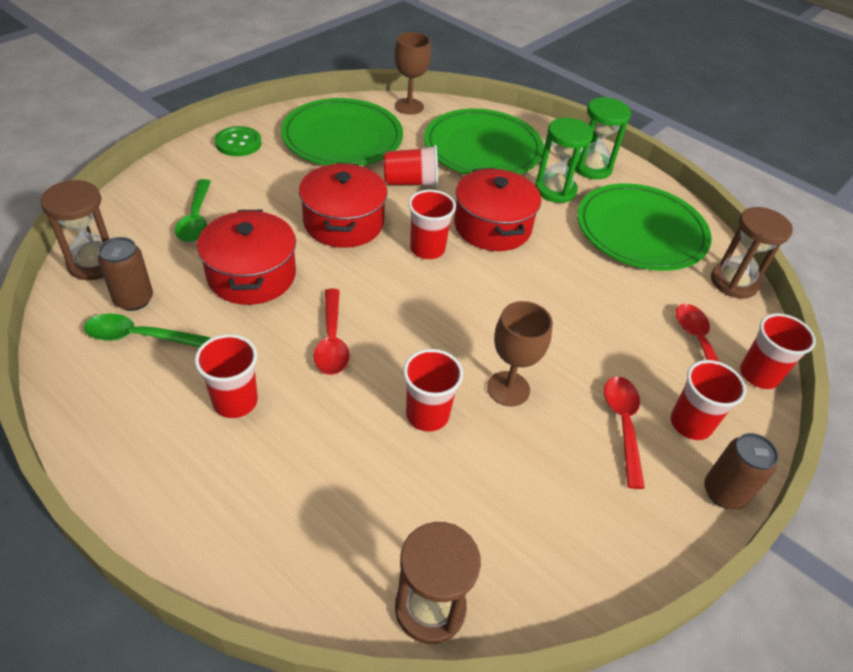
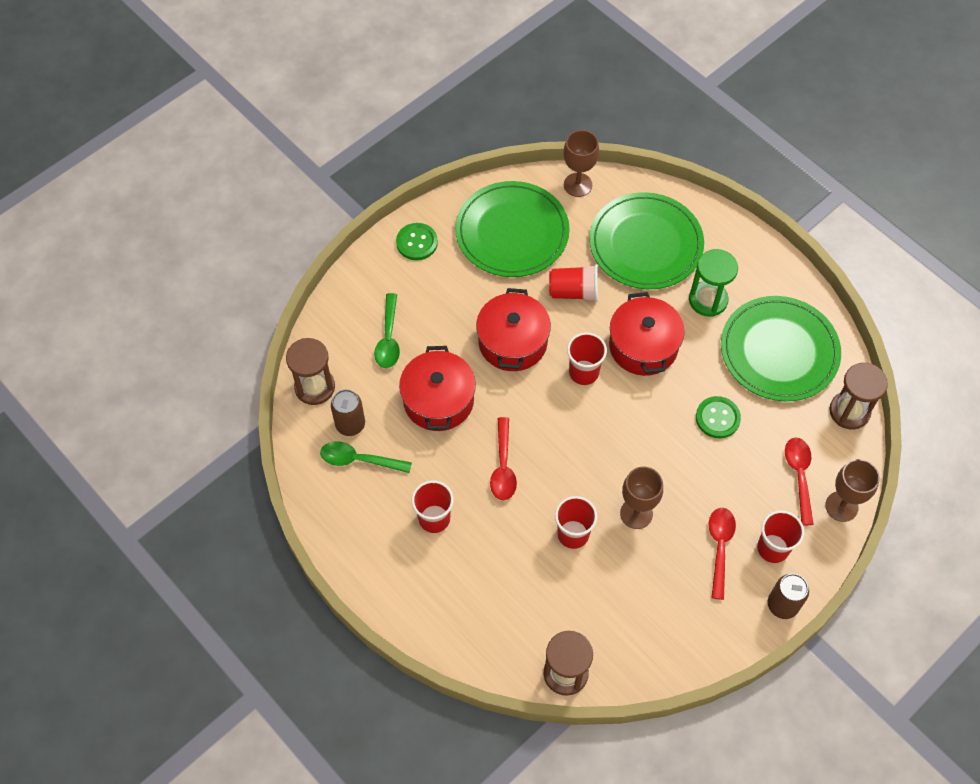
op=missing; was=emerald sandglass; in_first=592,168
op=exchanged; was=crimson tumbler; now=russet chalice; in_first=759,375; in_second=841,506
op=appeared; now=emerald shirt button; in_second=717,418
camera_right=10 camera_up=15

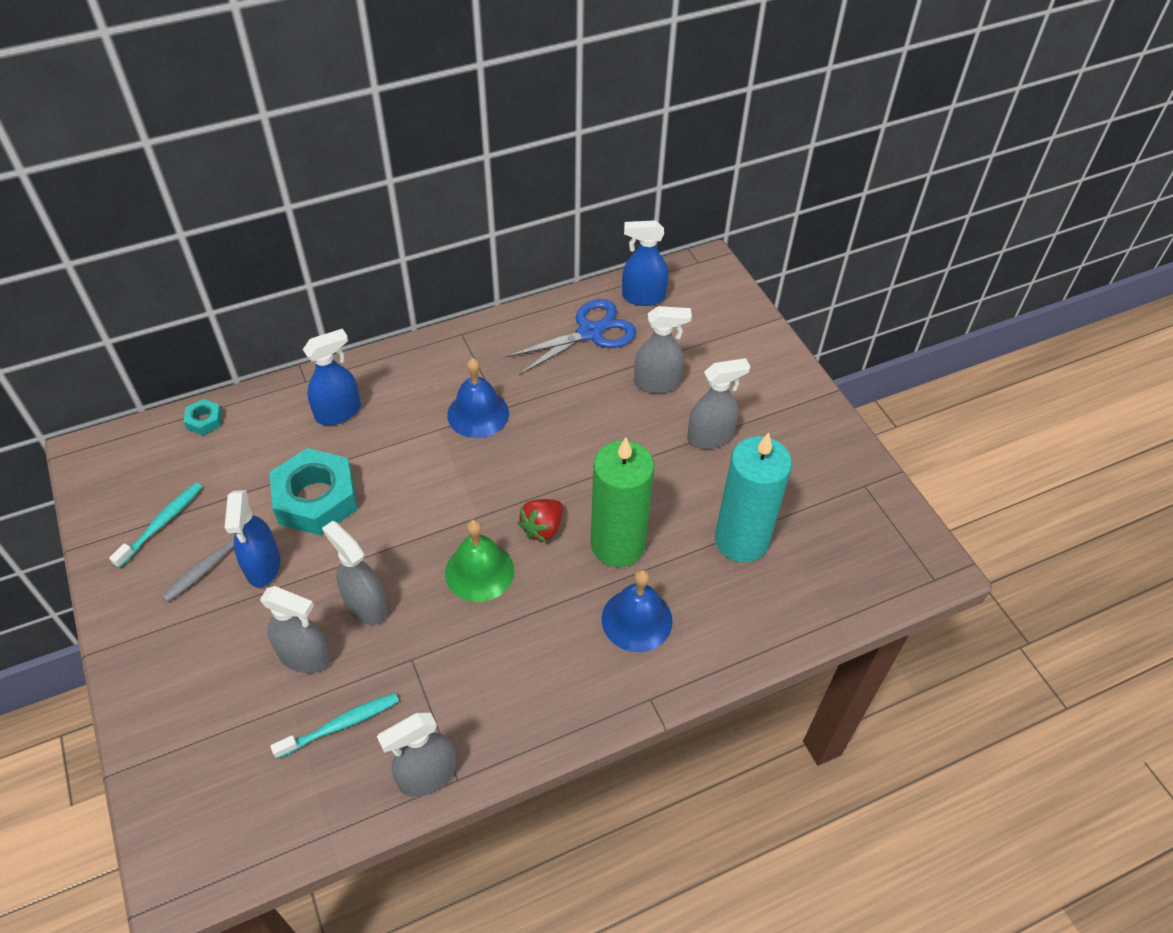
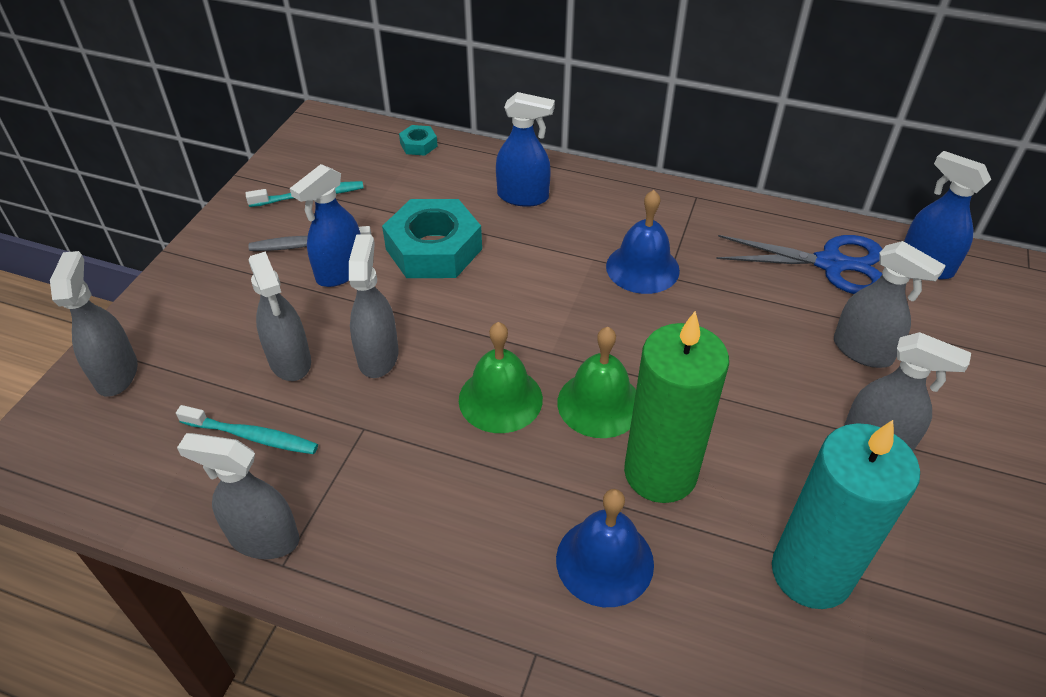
op=exchanged; was=crimson toy strawberry; now=emerald school bell; in_first=542,528; in_second=599,403
op=appeared; now=grey sprayer; in_second=117,374
camera_right=45 camera_up=-5

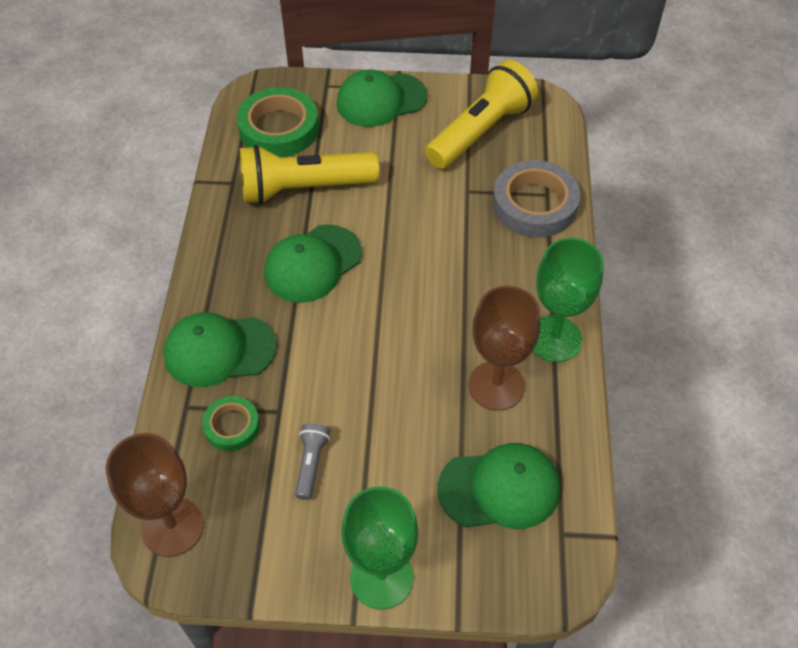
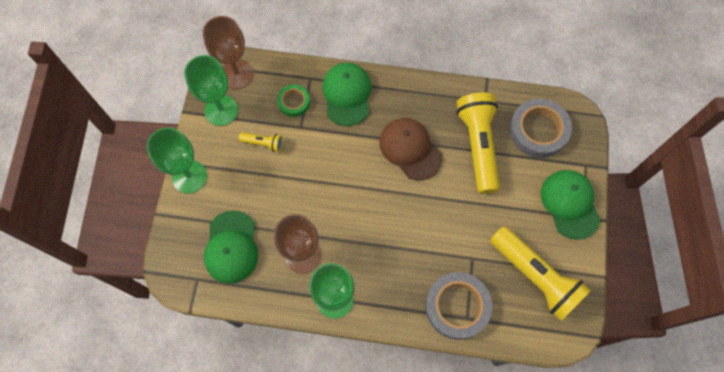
op=colour; was=emerald sticky tape; now=grey sticky tape; in_first=279,128; in_second=538,130
op=colour; was=emerald baseball cap; now=russet baseball cap; in_first=312,264; in_second=410,149
op=colour; was=grey pocket torch; now=golden pocket torch; in_first=311,464; in_second=263,143
op=appeared; now=emerald chalice; in_second=221,110
camera_right=95 camera_up=15

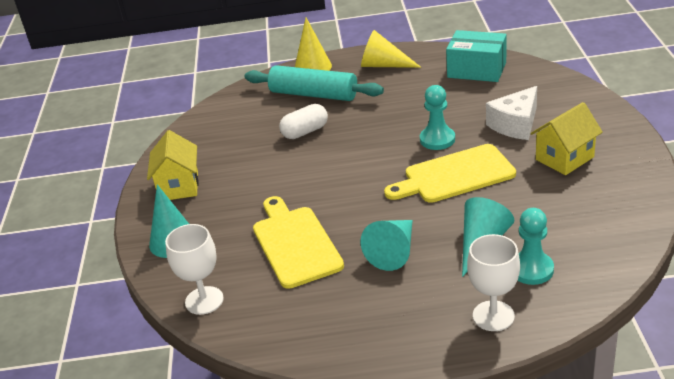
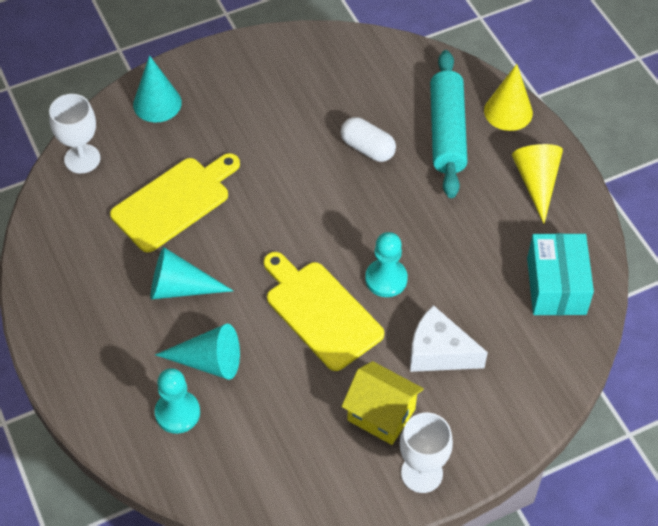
op=missing; was=golden house; in_first=179,186
op=relocated; was=pure white chalice; in_first=493,316; in_second=421,473
camera_right=65 camera_up=20

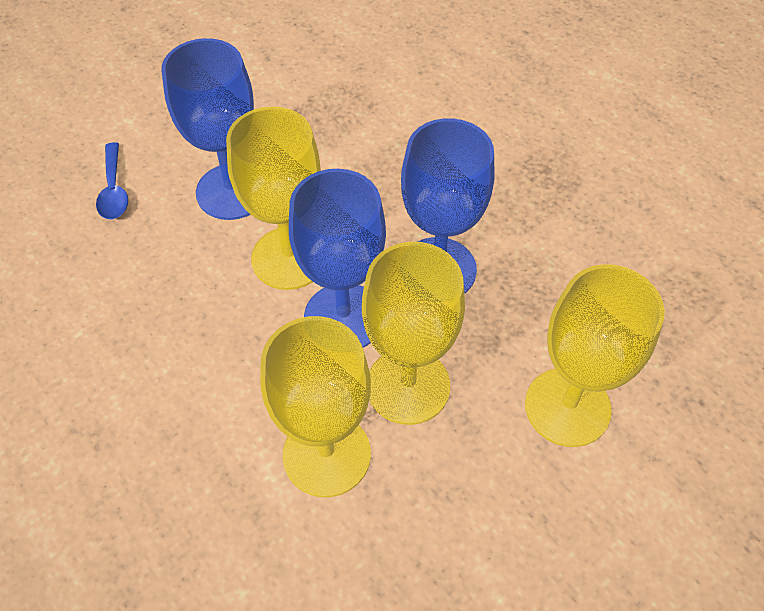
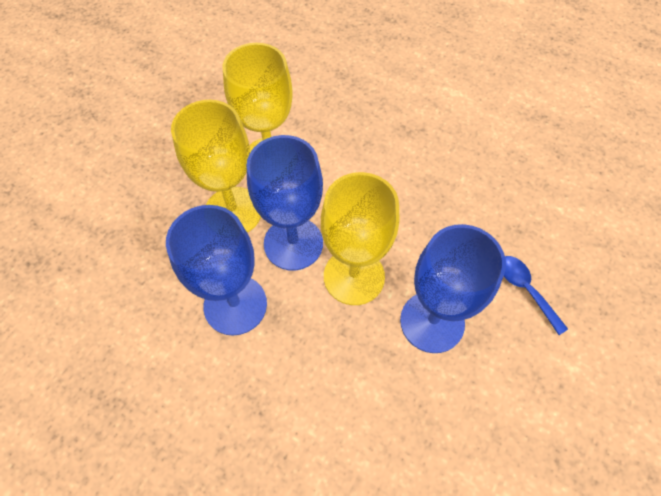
op=missing; was=golden chalice; in_first=567,407
camera_right=160 camera_up=5

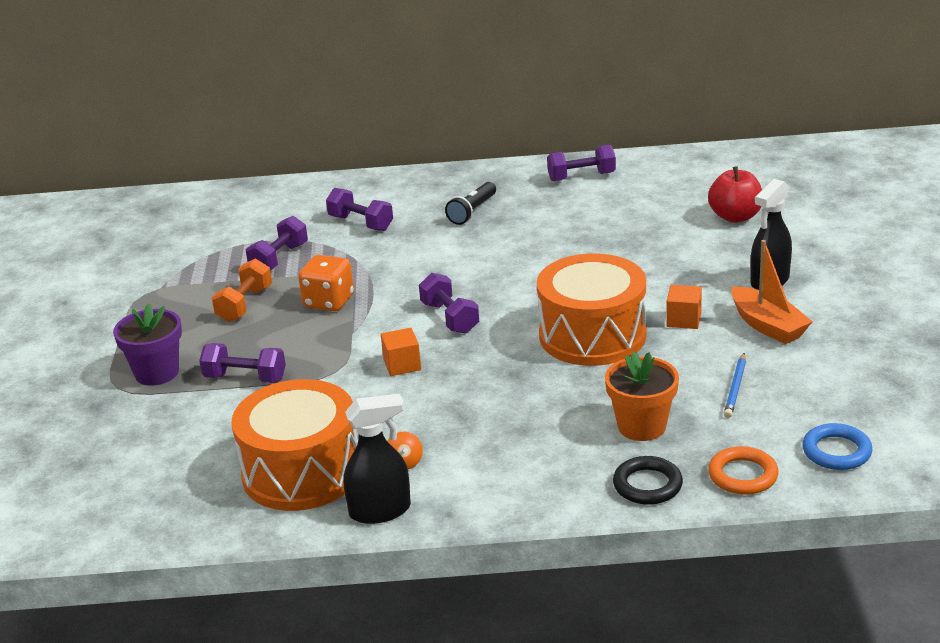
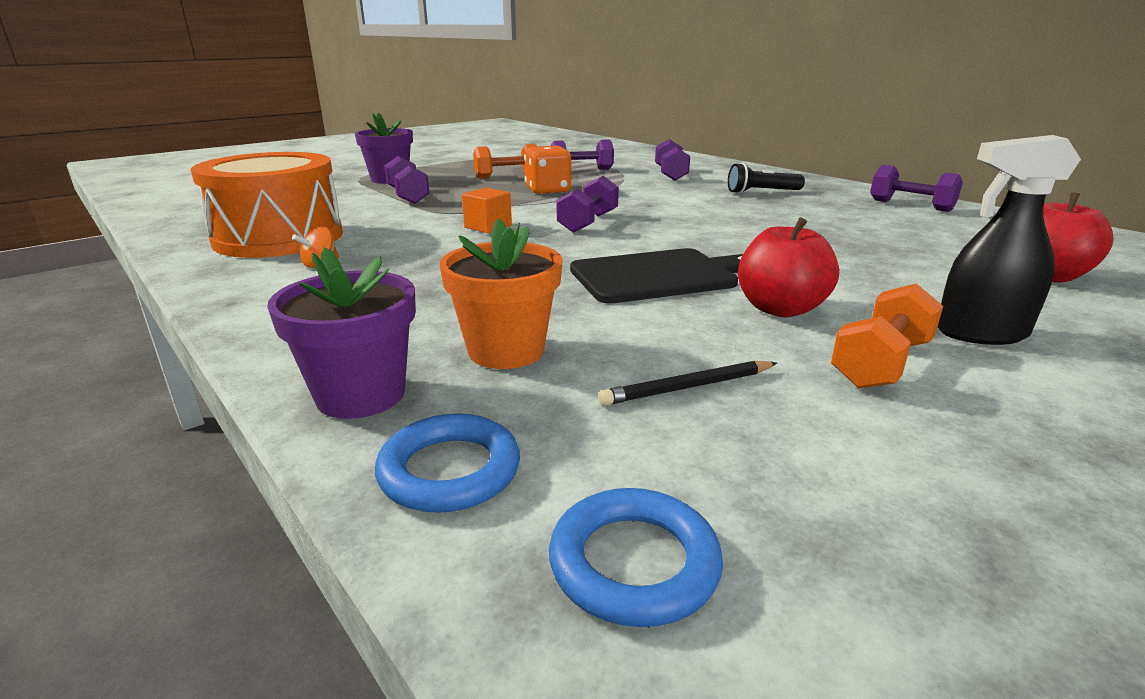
op=exchanged; was=bright orange toy boat; now=bright orange dumbbell; in_first=767,326; in_second=881,364
op=exchanged; was=bright orange drum; now=jet-black chopping board; in_first=592,335; in_second=659,276
op=exchanged; was=bright orange block; now=crimson apple fruit; in_first=683,320; in_second=780,309
op=colour; was=royal blue lead pencil; now=jet-black lead pencil; in_first=735,388; in_second=687,387
op=missing; was=jet-black sprayer; in_first=380,511
op=colour; was=bright orange torus; now=royal blue torus; in_first=743,475; in_second=449,470
op=exchanged; was=jet-black torus; now=violet flower pot; in_first=647,485; in_second=361,395
camera_right=50 camera_up=-5

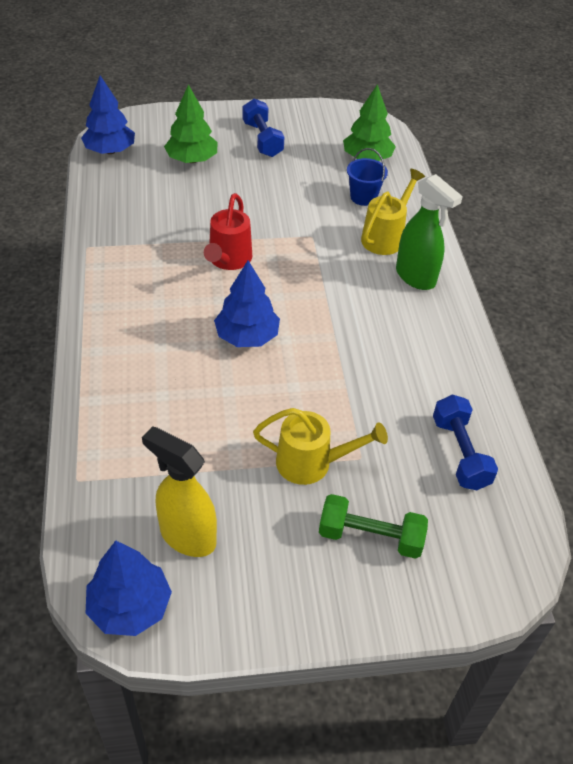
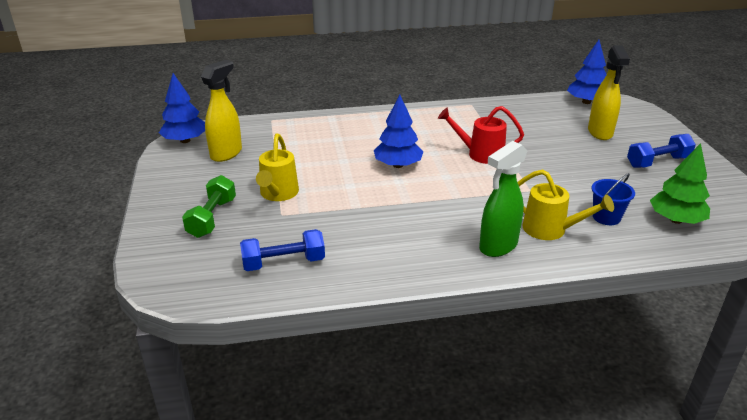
op=exchanged; was=emerald toy tree; now=golden sprayer; in_first=192,160; in_second=600,133
camera_right=90 camera_up=-15

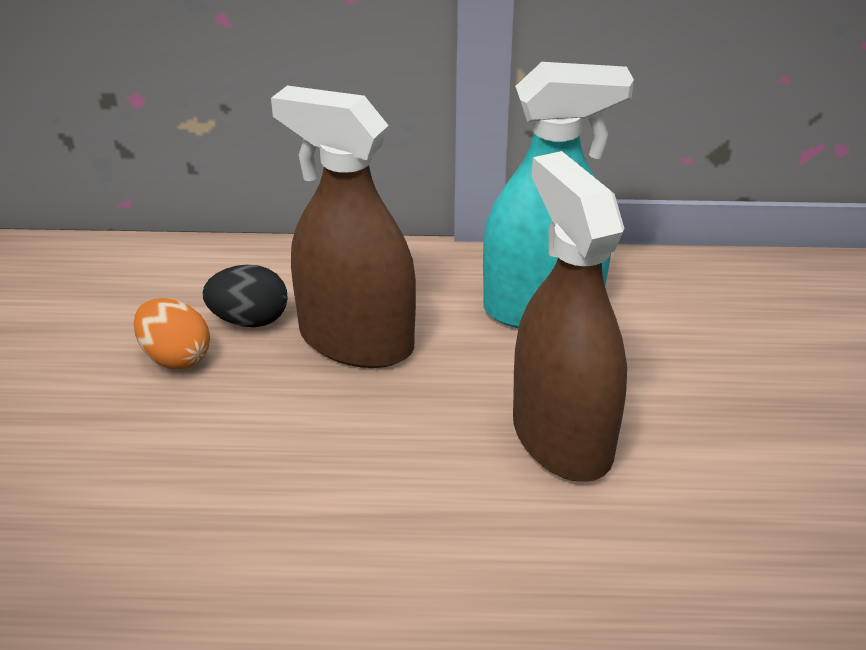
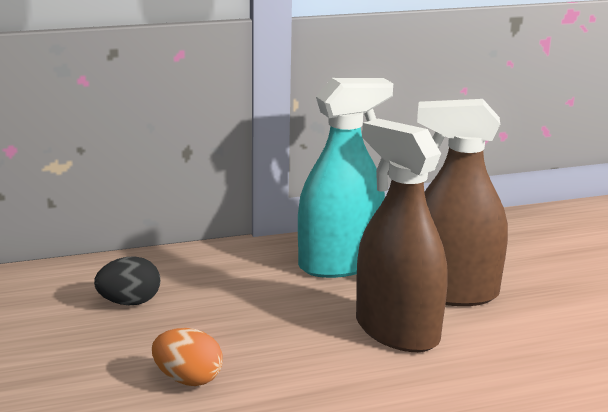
op=relocated; was=russet sprayer; in_first=356,341; in_second=452,292
op=relocated; was=bright orange egg shape; in_first=175,357; in_second=188,379
camera_right=-20 camera_up=-15

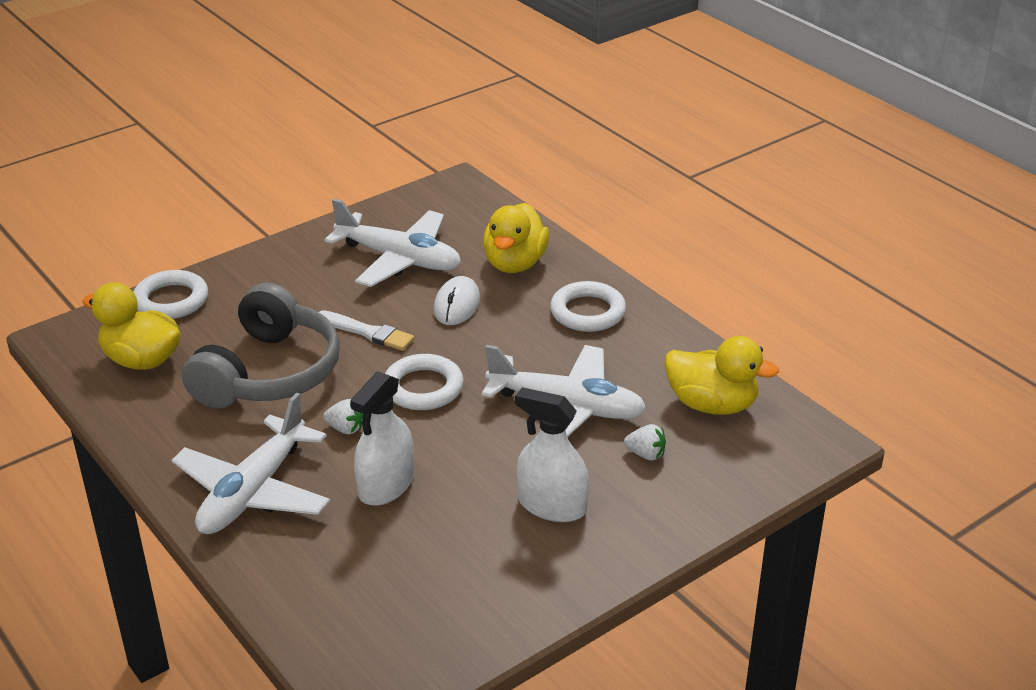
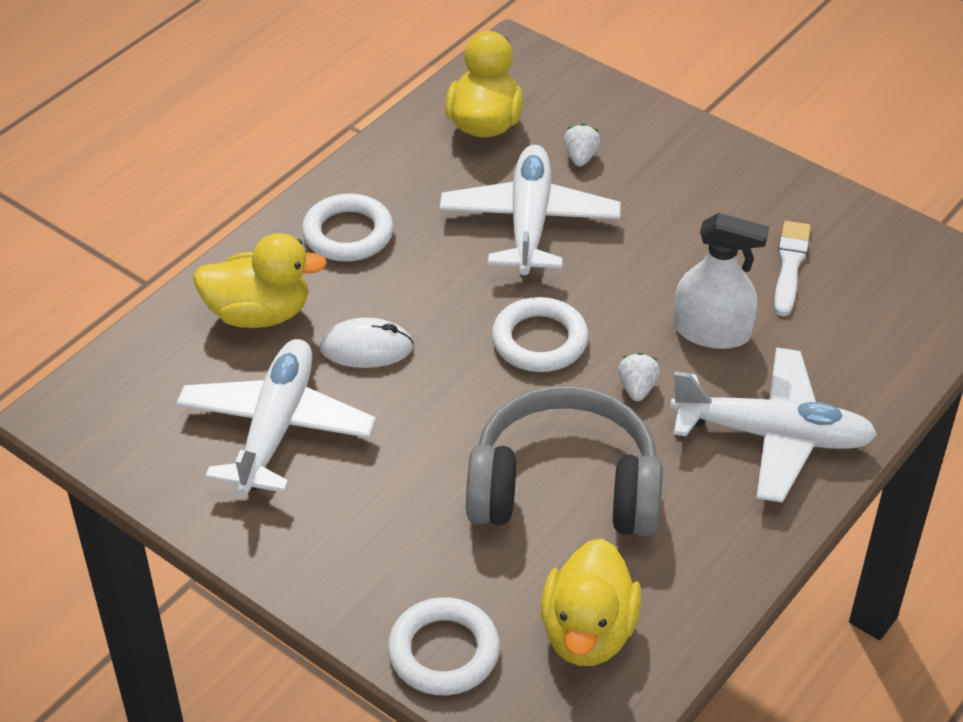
op=relocated; was=pure white brush; in_first=368,332; in_second=790,265
op=missing; was=pure white sprayer; in_first=552,505
camera_right=-105 camera_up=10

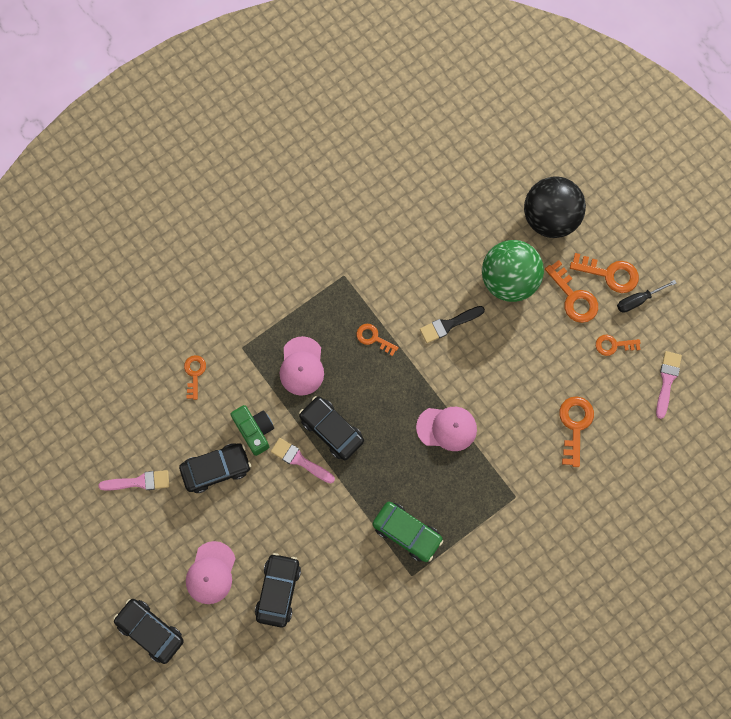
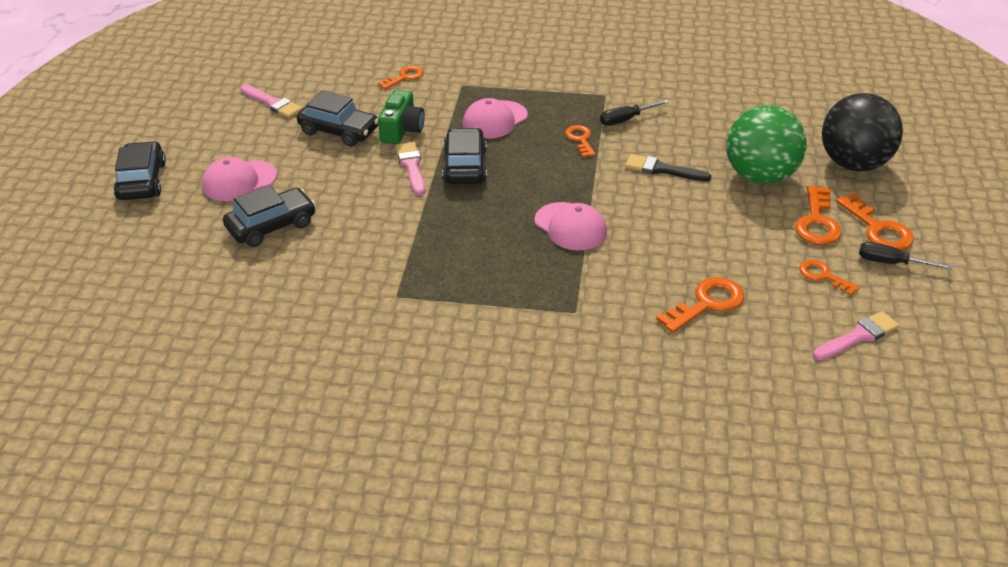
op=missing; was=emerald toy car; in_first=407,532
op=appeared; now=jet-black screwdriver; in_second=626,120
camera_right=45 camera_up=-35

